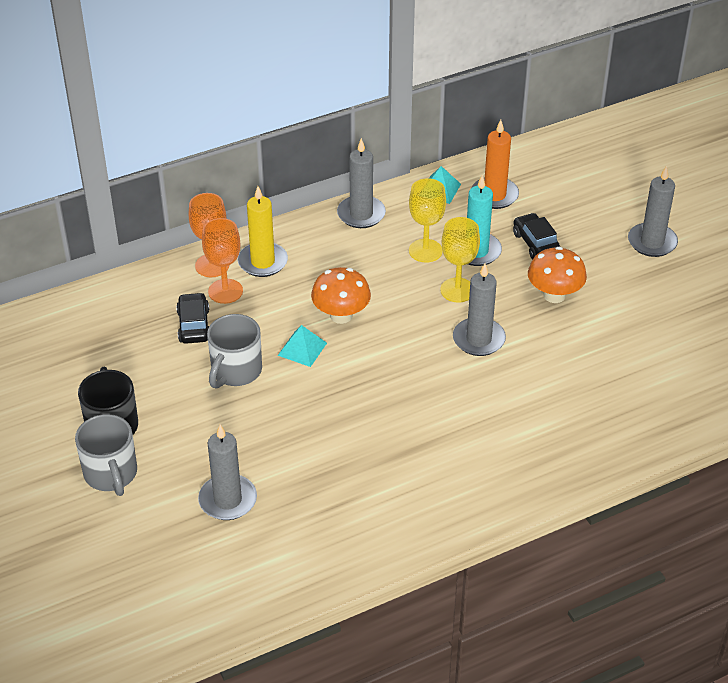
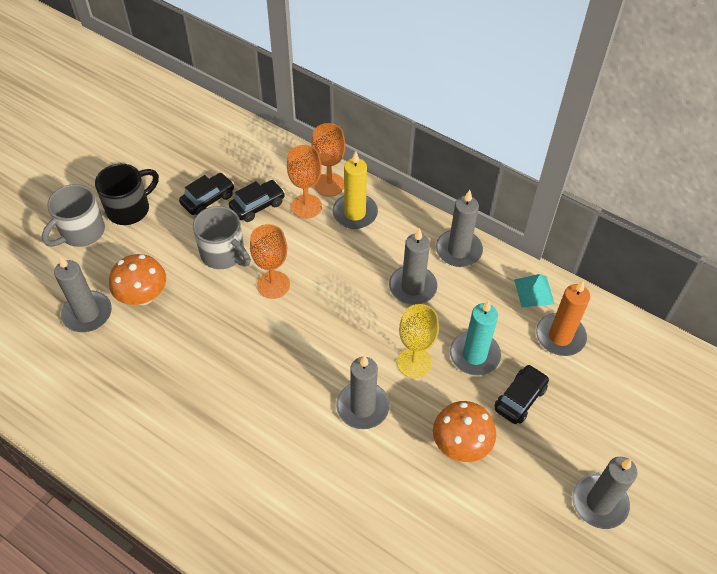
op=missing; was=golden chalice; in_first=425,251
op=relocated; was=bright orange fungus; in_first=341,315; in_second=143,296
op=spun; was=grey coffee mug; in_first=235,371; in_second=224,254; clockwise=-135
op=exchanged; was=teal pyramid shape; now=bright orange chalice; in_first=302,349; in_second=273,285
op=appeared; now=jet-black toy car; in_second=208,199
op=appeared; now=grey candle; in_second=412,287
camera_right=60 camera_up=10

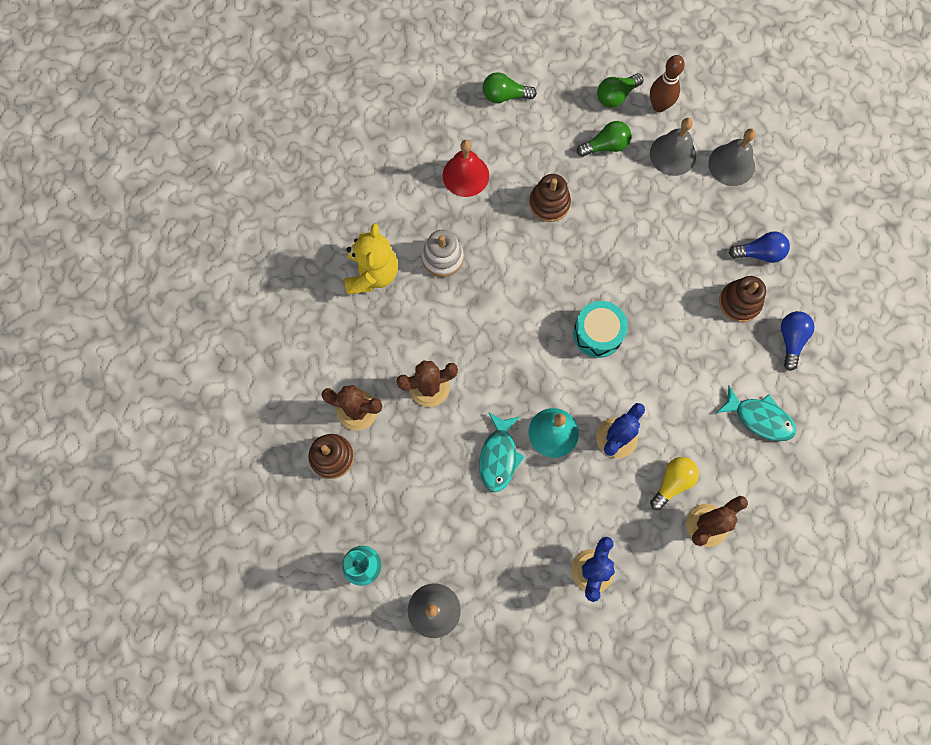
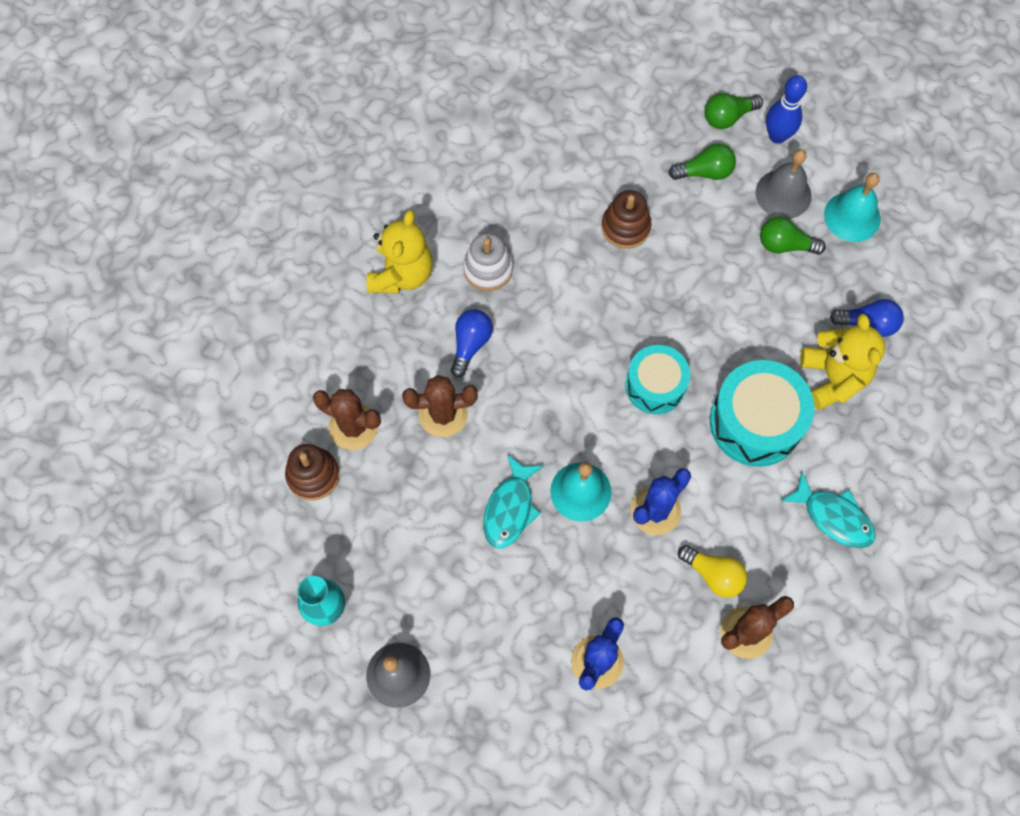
op=colour; was=russet skittle; now=royal blue skittle; in_first=659,106; in_second=777,136
op=relocated; was=emerald bulb; in_first=504,96; in_second=784,245
op=colour; was=grey school bell; now=teal school bell; in_first=731,164; in_second=852,216
op=missing; was=crimson school bell; in_first=465,175
op=exchanged; was=russet ring stacker; now=golden teddy; in_first=739,302; in_second=833,377
op=relocated; was=royal blue bulb; in_first=791,340; in_second=470,344
op=spun; was=golden bulb; in_first=672,482; in_second=713,574; clockwise=75
op=appeared; now=teal drum; in_second=755,422
camera_right=10 camera_up=-5

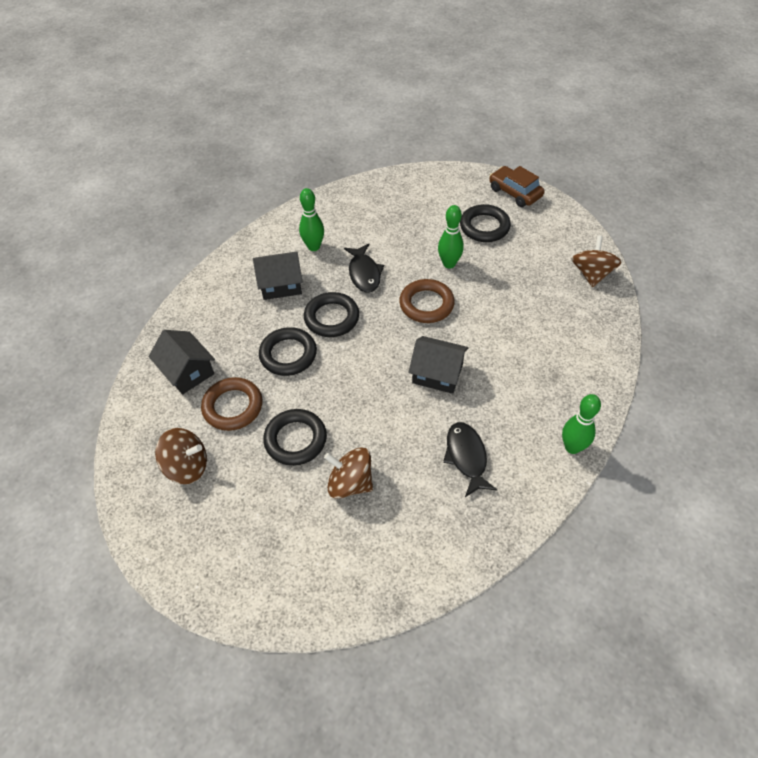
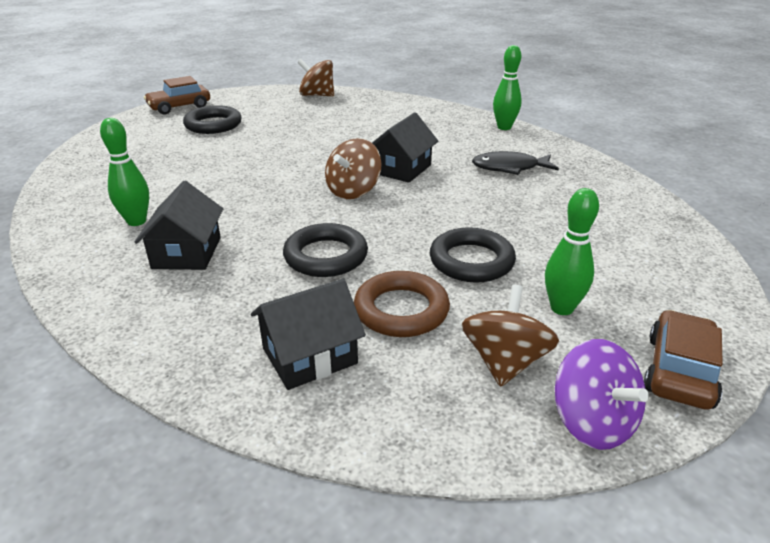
op=relocated; was=emerald skittle; in_first=449,264; in_second=561,308
op=missing; was=jet-black fish figure; in_first=364,273
op=missing; was=russet torus; in_first=426,304
op=missing; was=jet-black torus; in_first=331,318
op=relocated; was=russet toy top; in_first=350,483; in_second=353,191
op=appeared; now=russet toy car; in_second=679,371
op=appeared; now=violet toy top; in_second=592,422
camera_right=-80 camera_up=-20

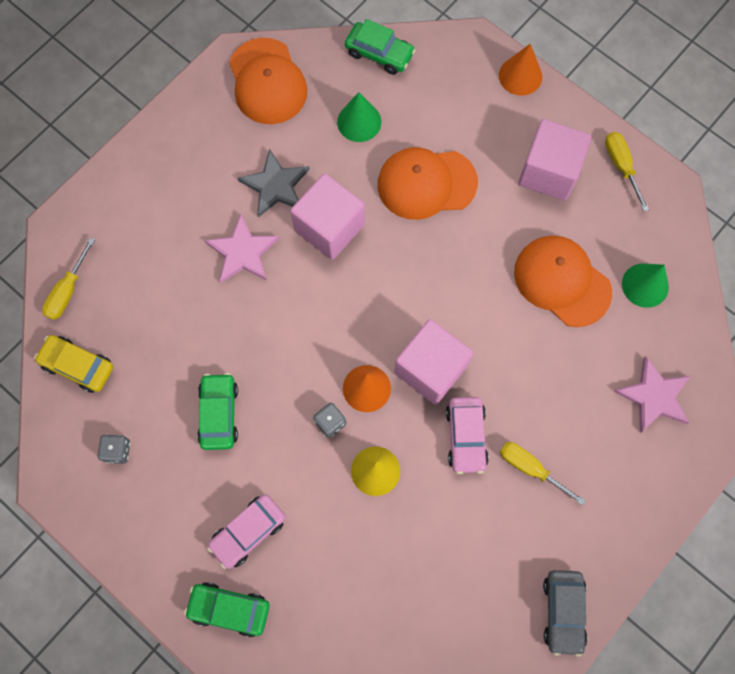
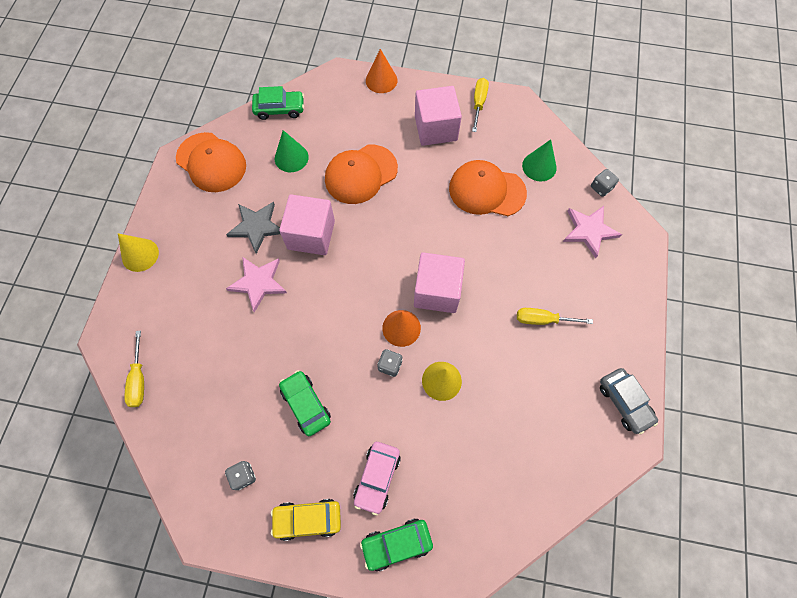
op=spun; was=golden screwdriver; in_first=621,166; in_second=478,103; clockwise=60
op=relocated; was=golden toy car; in_first=78,366; in_second=308,519
op=missing; was=pink toy car; in_first=466,437
op=appeared; now=grey dice; in_second=601,188
op=appeared; now=golden solid cone; in_second=140,255
camera_right=-30 camera_up=-5

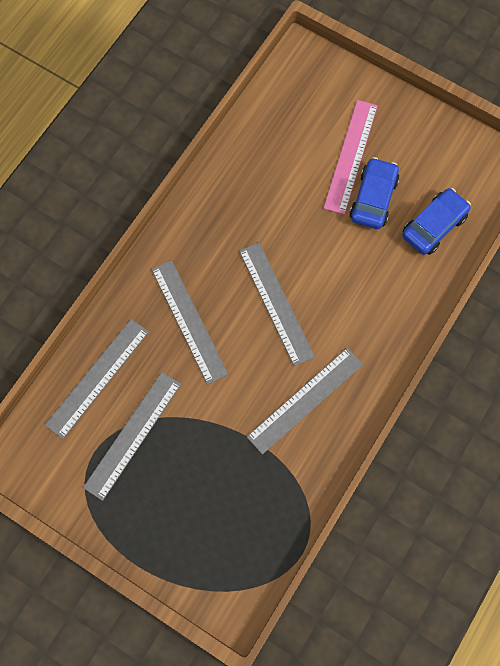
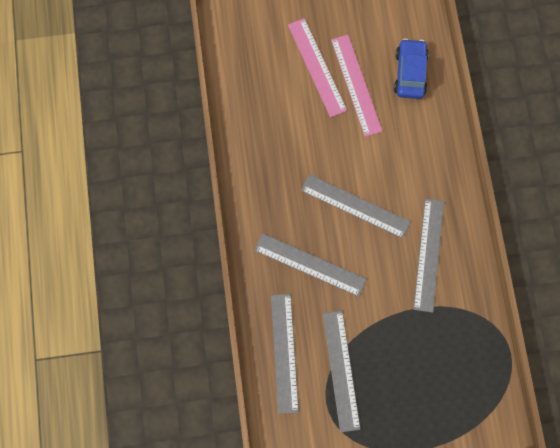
op=exchanged; was=royal blue toy car; now=pink straightedge; in_first=373,198; in_second=356,85
camera_right=-40 camera_up=5

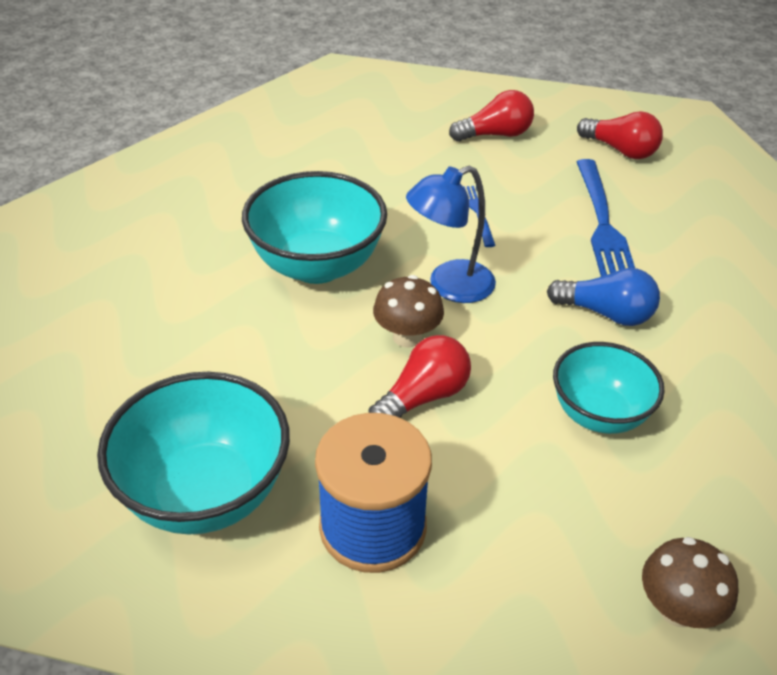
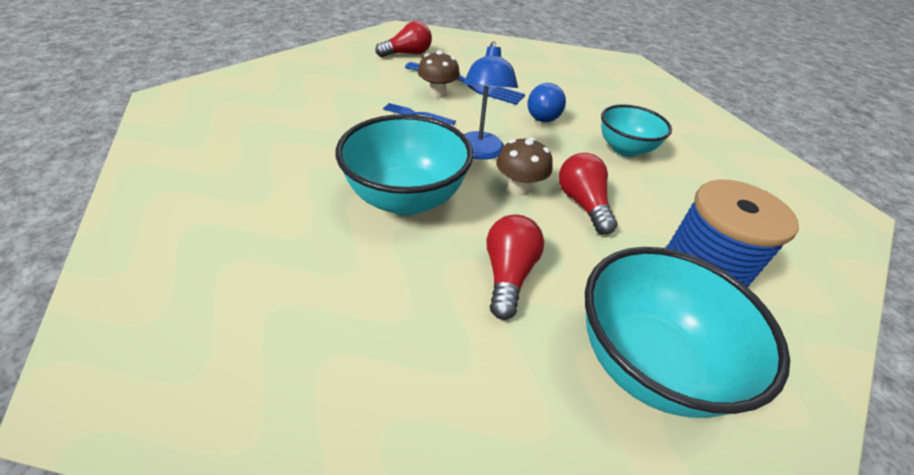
op=relocated; was=crimson bulb; in_first=495,135; in_second=508,274
op=spun; was=royal blue bulb; in_first=606,313; in_second=544,114; clockwise=150
op=relocated; was=russet fungus; in_first=677,609; in_second=437,93
camera_right=-65 camera_up=0

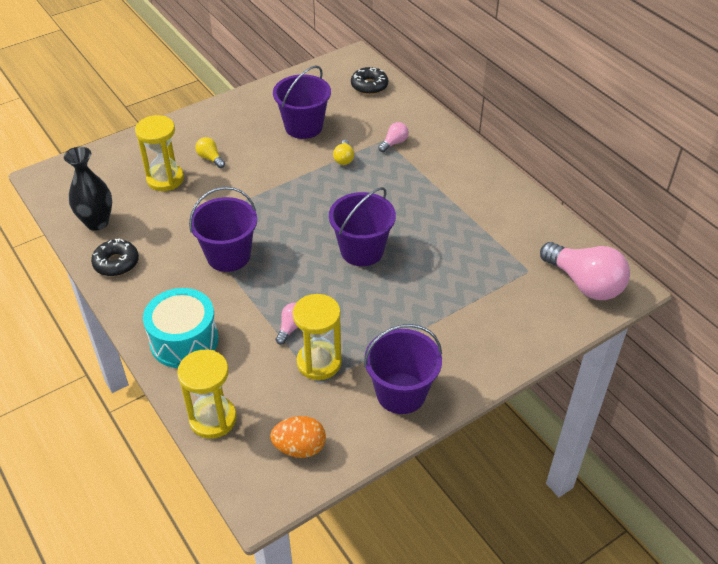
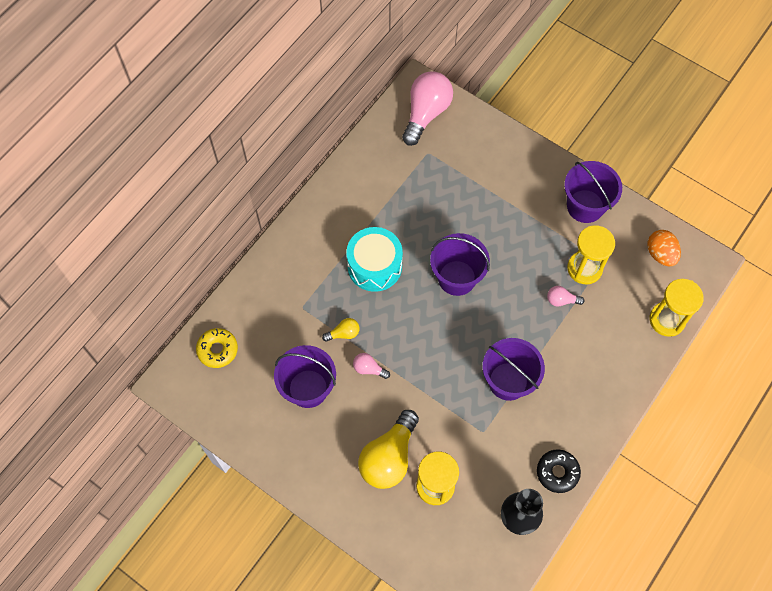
op=colour; was=jet-black doughnut; now=golden doughnut; in_first=369,86; in_second=217,350
op=relocated; was=pink bulb; in_first=394,143; in_second=369,369
op=size; was=golden bulb; in_first=210,158; in_second=389,457; ratio=2.2
op=relocated; was=teal drum; in_first=184,341; in_second=374,266
camera_right=-110 camera_up=20

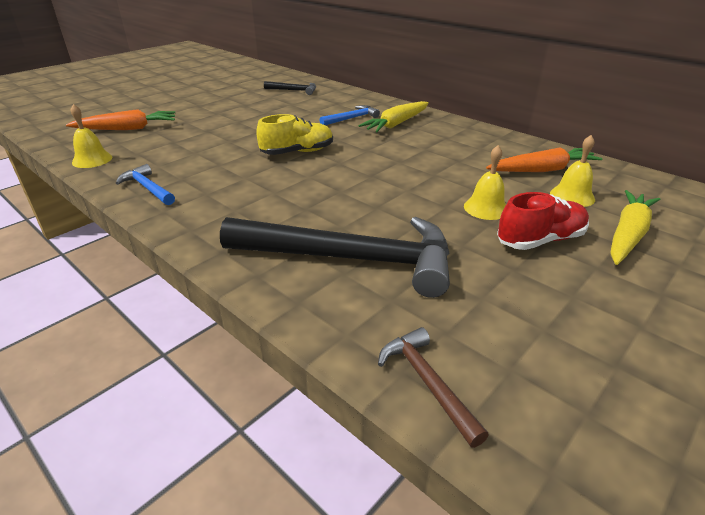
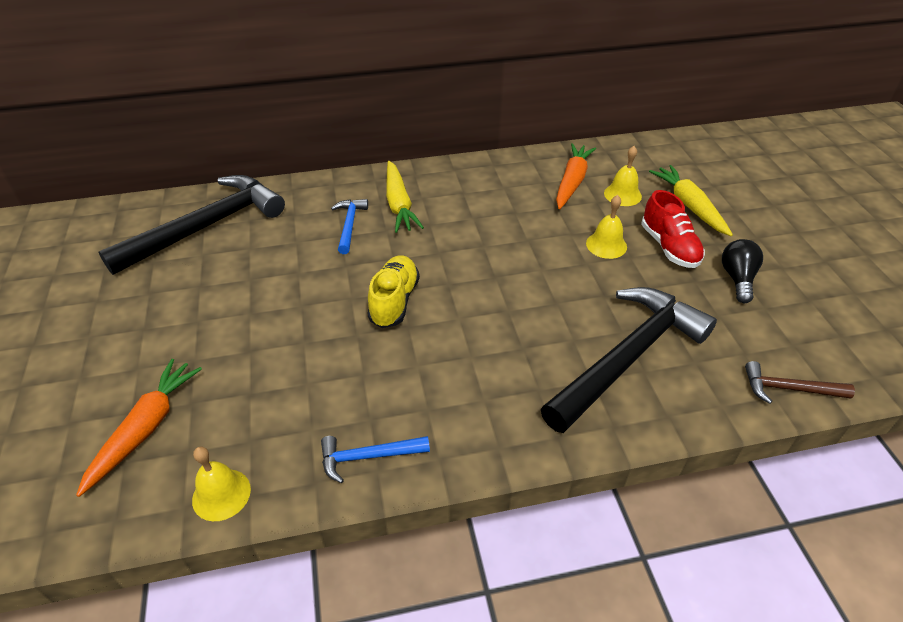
op=size; was=jet-black carpenter's hammer; in_first=294,90; in_second=207,227; ratio=2.23
op=spun; was=crimson shoe; in_first=540,240; in_second=669,247; clockwise=150
op=appeared; now=jet-black bulb; in_second=737,279
camera_right=-55 camera_up=10

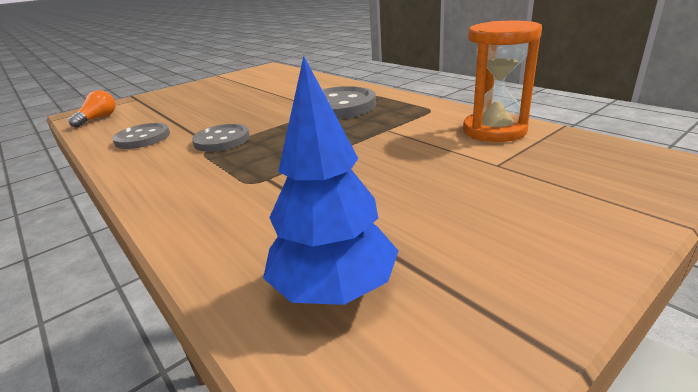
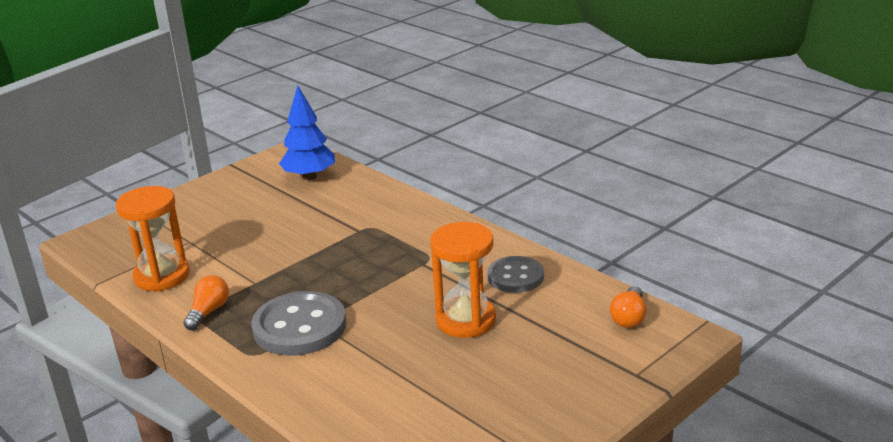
op=missing; was=grey shirt button; in_first=222,140
op=appeared; now=bright orange sandglass; in_second=465,320
op=appeared; now=bright orange bulb; in_second=208,312
camera_right=175 camera_up=0

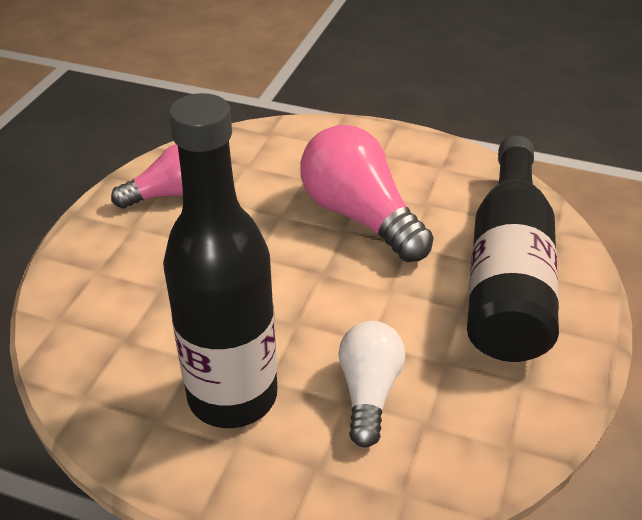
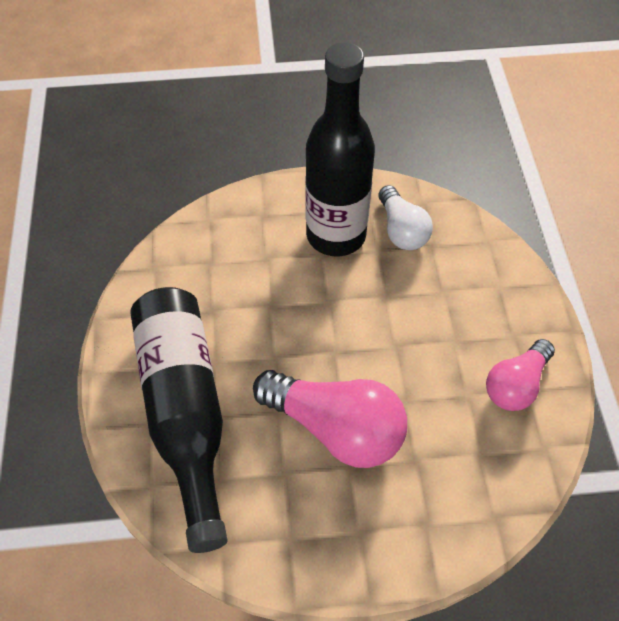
op=relocated; was=pure white bulb; in_first=369,392; in_second=401,230
camera_right=155 camera_up=15

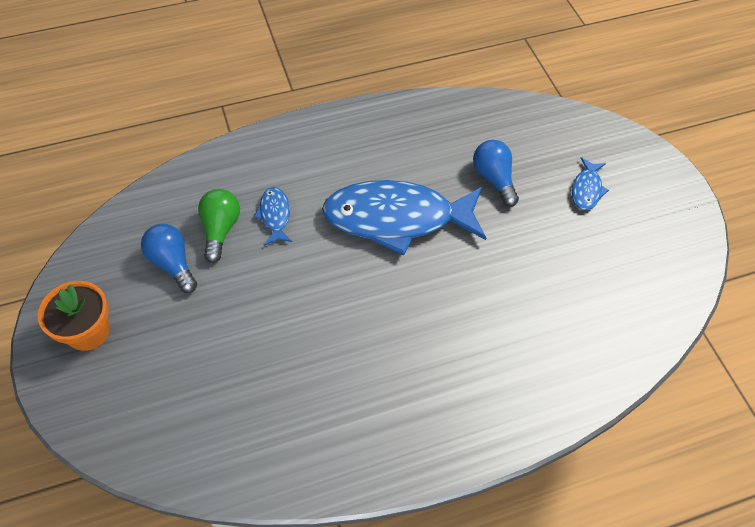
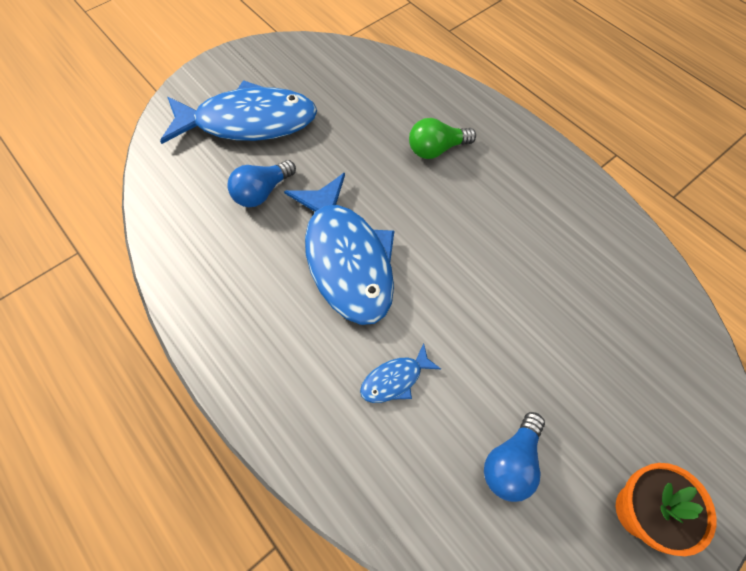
op=size; was=royal blue fish figure; in_first=586,189; in_second=248,122; ratio=2.35
op=relocated; was=emerald bulb; in_first=220,229; in_second=436,149
camera_right=-110 camera_up=5

